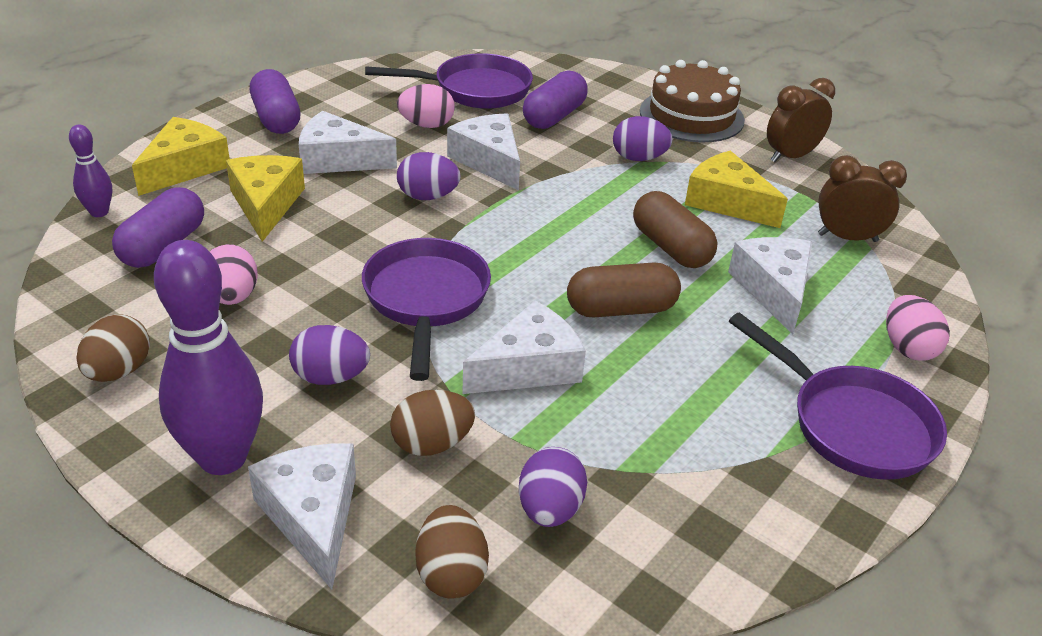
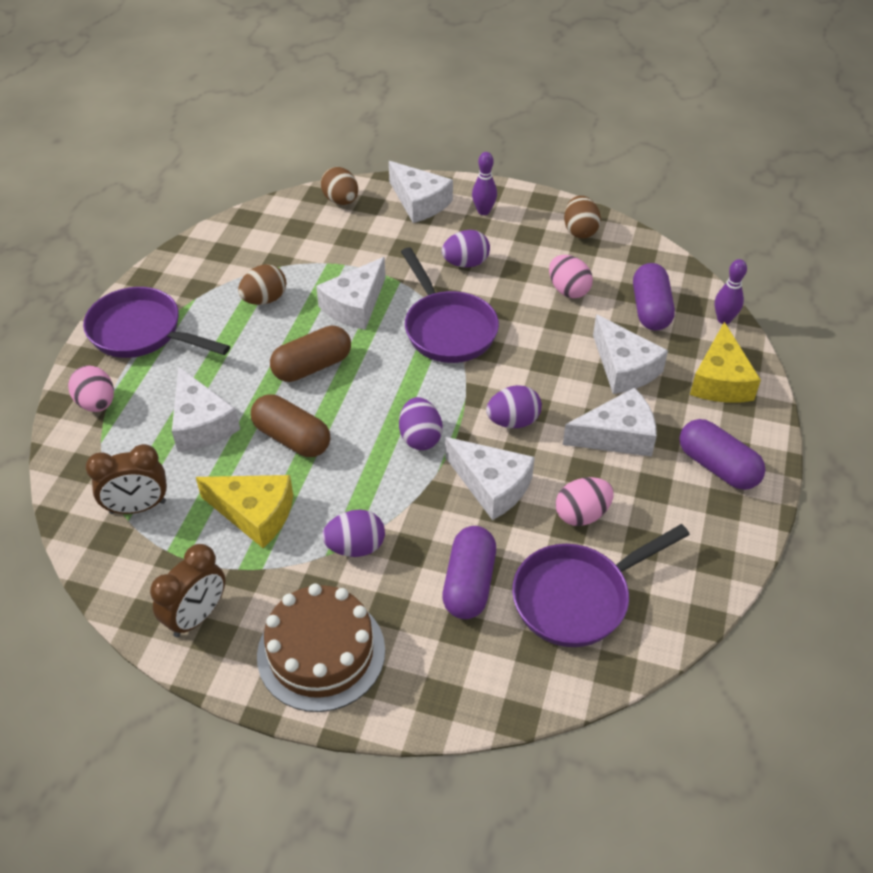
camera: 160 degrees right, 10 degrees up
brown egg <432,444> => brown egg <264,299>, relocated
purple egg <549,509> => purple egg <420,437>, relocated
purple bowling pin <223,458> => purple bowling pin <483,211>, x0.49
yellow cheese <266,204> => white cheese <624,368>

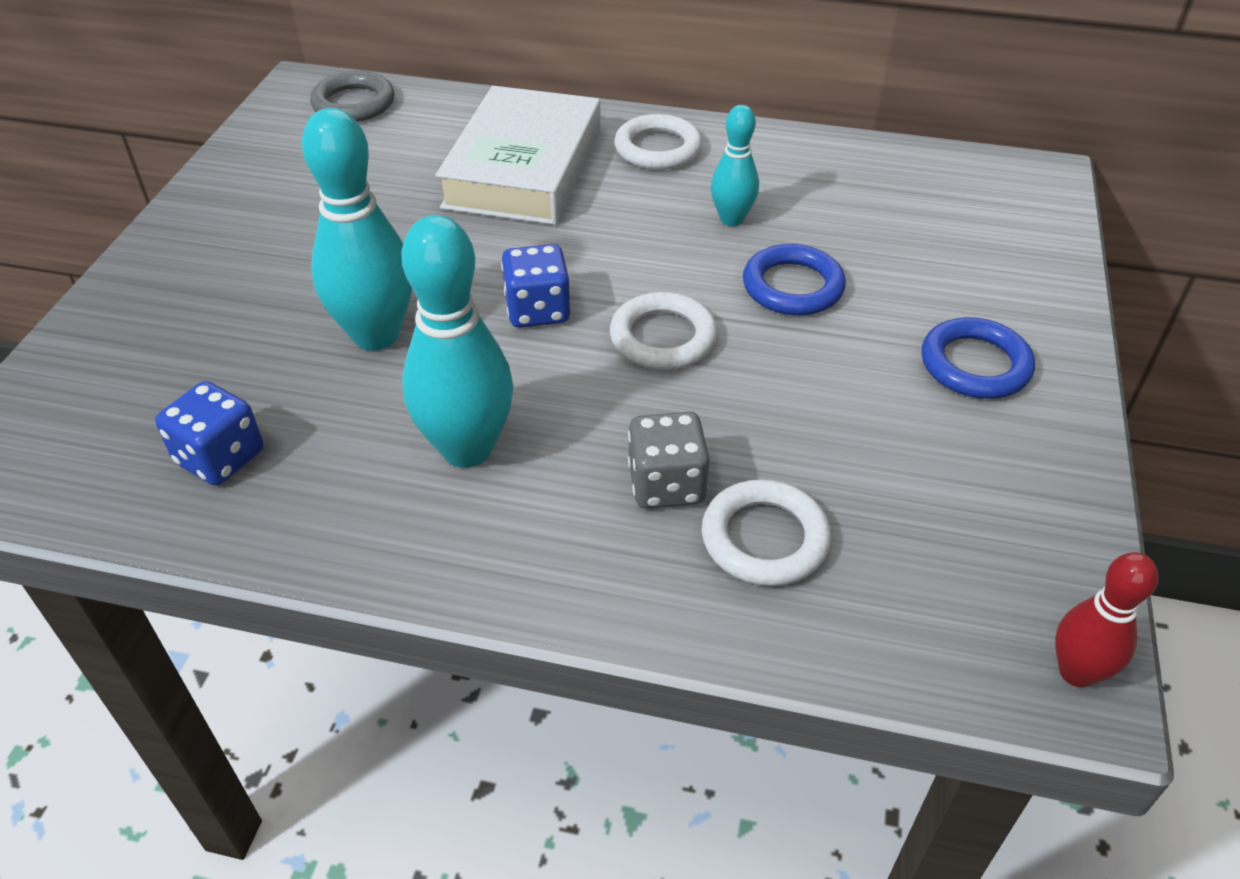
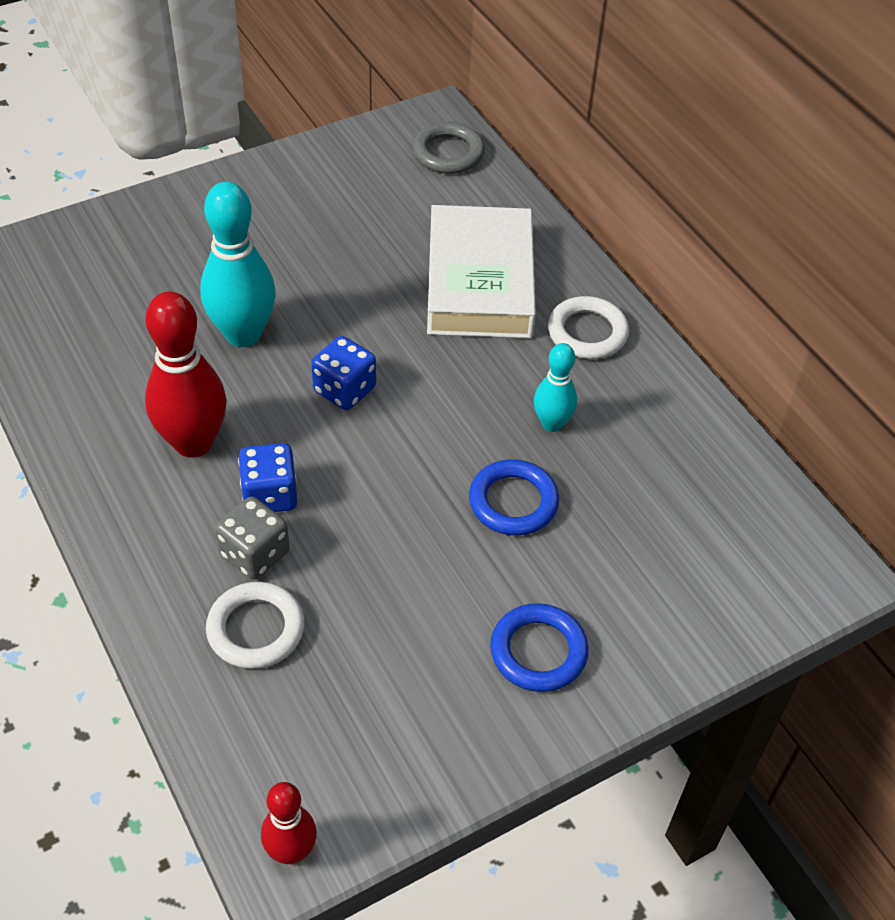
camera: 45 degrees right, 5 degrees up
turquoise bowling pin <467,449> => red bowling pin <193,443>
blue dice <220,457> => blue dice <270,495>, relocated
white book <523,168> => white book <479,282>, 60 degrees counterclockwise
white ring <663,338> => nothing

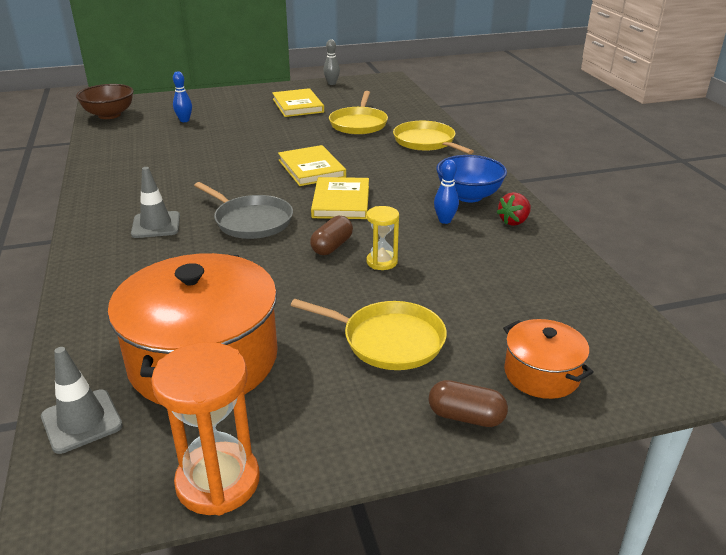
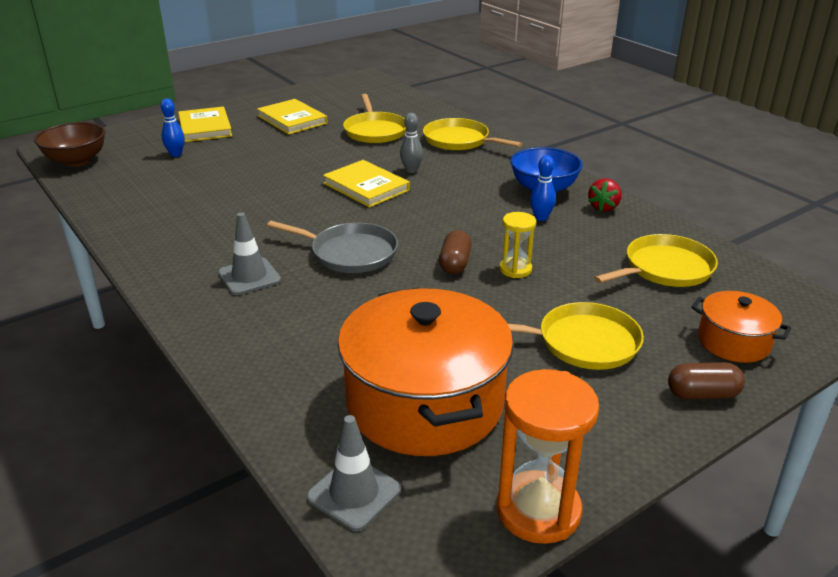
camera: 20 degrees left, 0 degrees up
yellow book <341,201> => yellow book <205,127>, relocated
grey bowling pin <332,83> => grey bowling pin <411,170>, relocated
nothing => yellow pan <664,268>

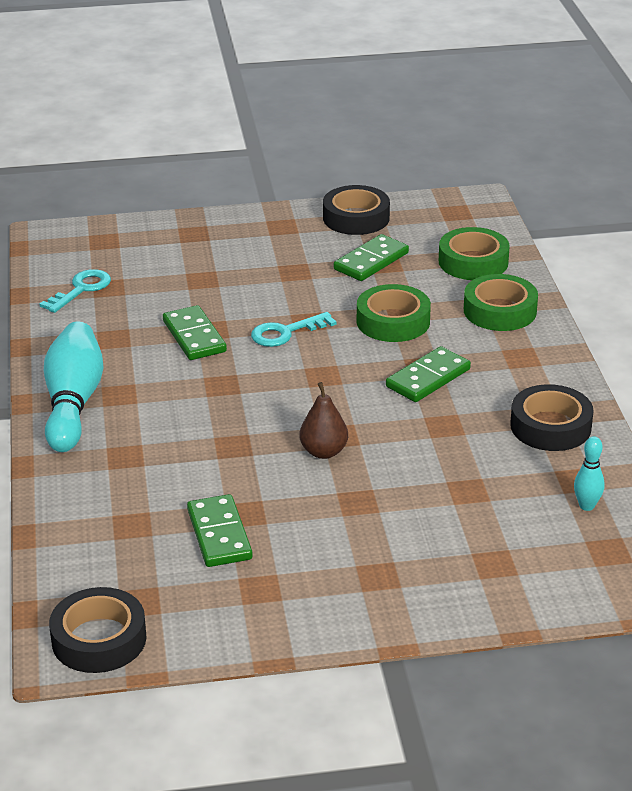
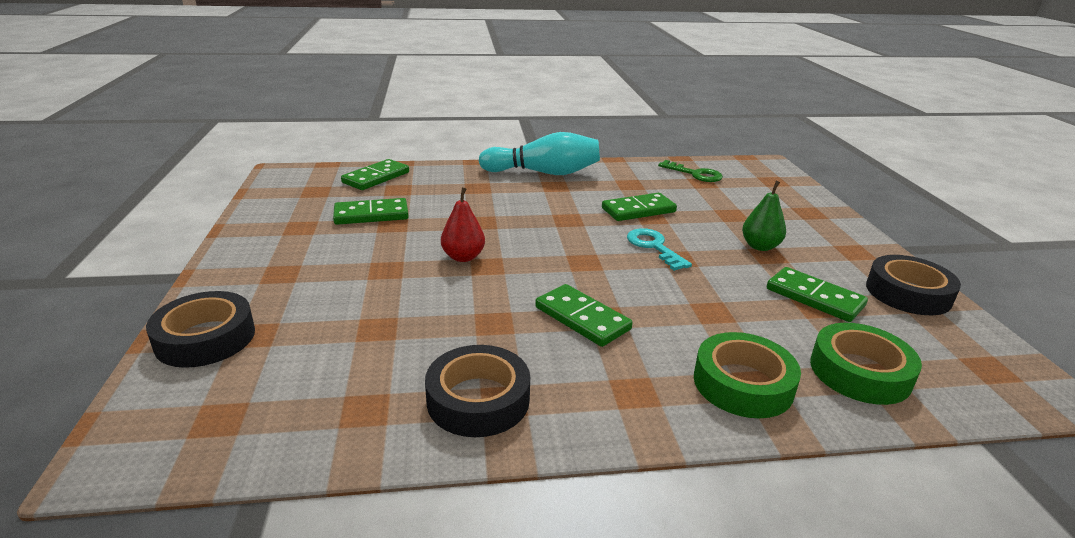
camera: 90 degrees right, 5 degrees down
black tape <99,639> => black tape <205,338>, relocated
nothing => green domino <376,177>
brown pear <324,452> => red pear <463,257>
turquoise key <81,289> => green key <695,174>
nothing => green pear <760,246>
green tape <393,321> => nothing
turquoise bowling pin <586,506> => nothing

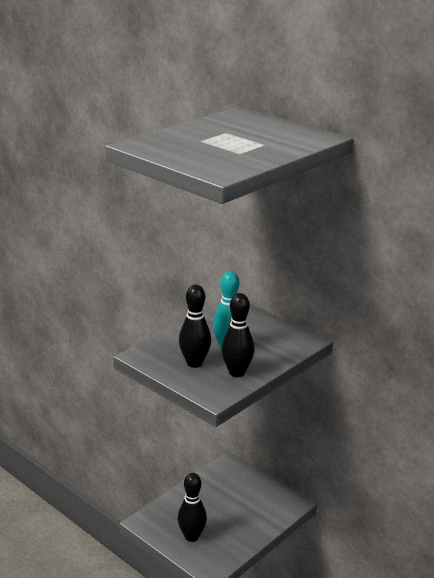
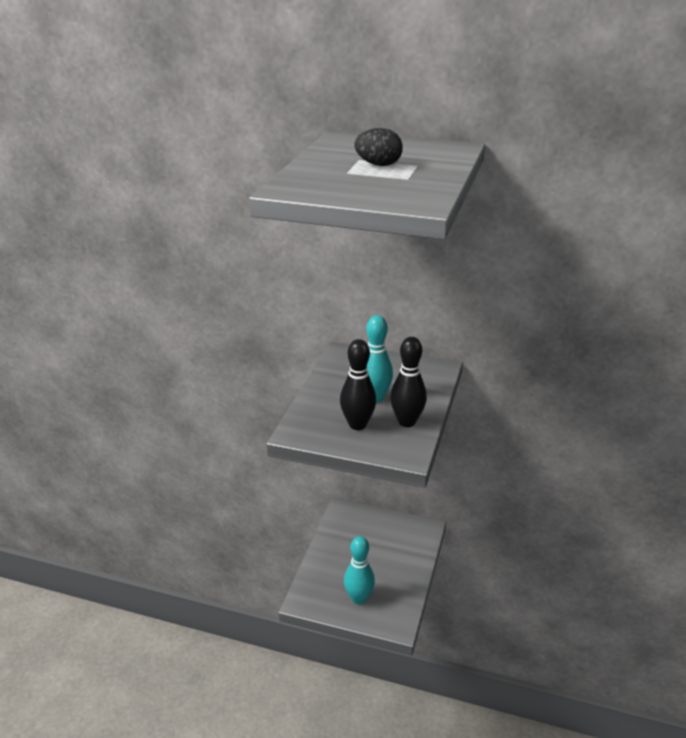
camera: 25 degrees left, 5 degrees up
black bowling pin <191,536> => turquoise bowling pin <358,598>
nothing => black egg <378,165>

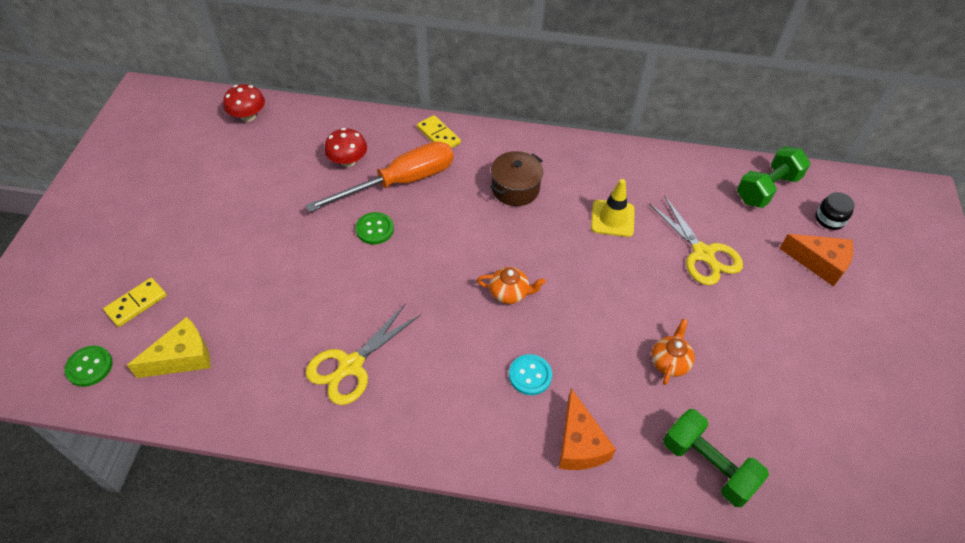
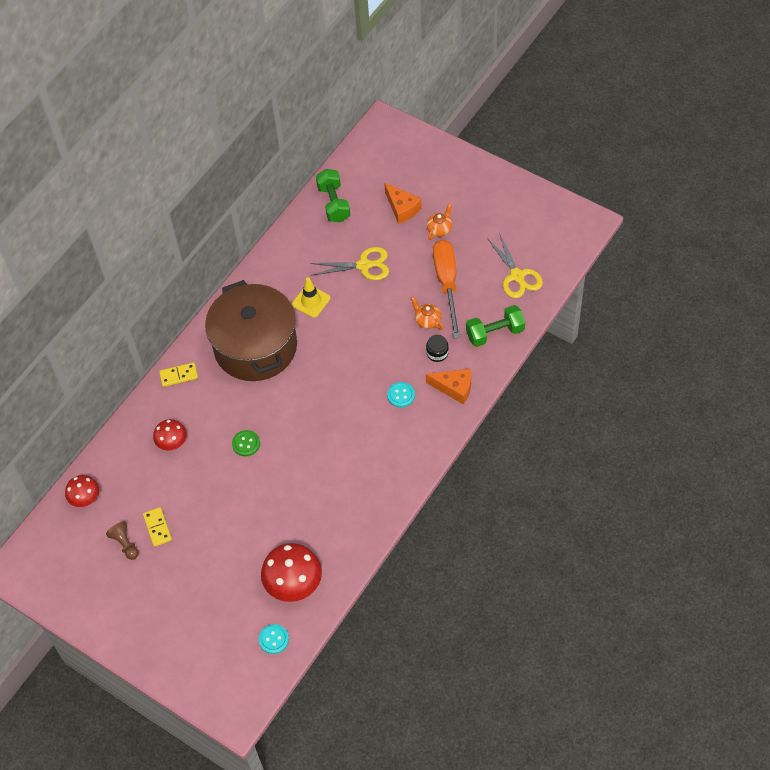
camera: 60 degrees left, 5 degrees up
nothing => brown pawn <125,544>
yellow domino <136,303> => yellow domino <157,527>, relocated
brown pot <515,188> => brown pot <255,347>, x2.31
green button <89,367> => turquoise button <273,639>
yellow cheese <182,357> => red mushroom <293,583>
orange cheese <819,263> => orange cheese <402,208>, 90 degrees clockwise
black jar <829,219> => black jar <437,353>, relocated
orange teapot <509,293> => orange teapot <439,229>, relocated
orange screwdriver <400,182> => orange screwdriver <447,283>, relocated
yellow scissors <351,365> => yellow scissors <517,276>, relocated

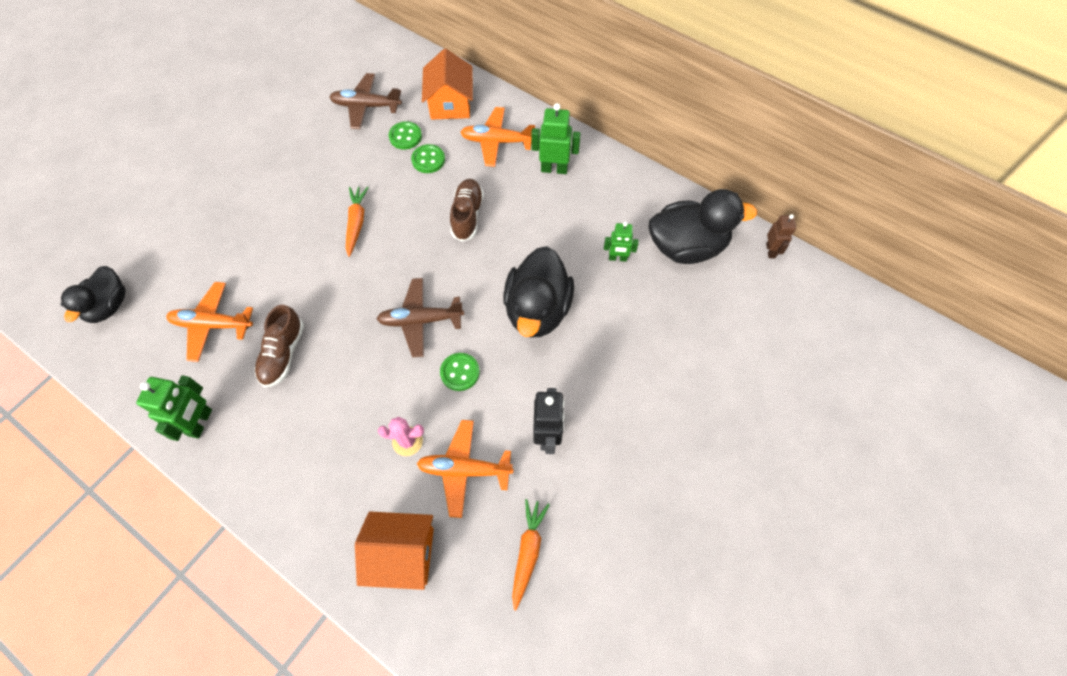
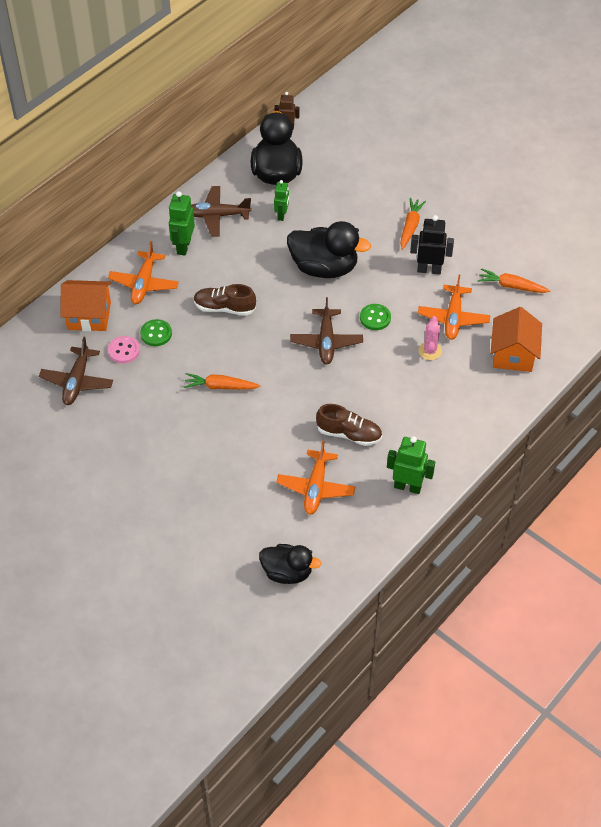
camera: 85 degrees left, 10 degrees down
green button <405,136> => pink button <124,350>
nothing => brown plane <217,215>
nothing => orange carrot <410,227>

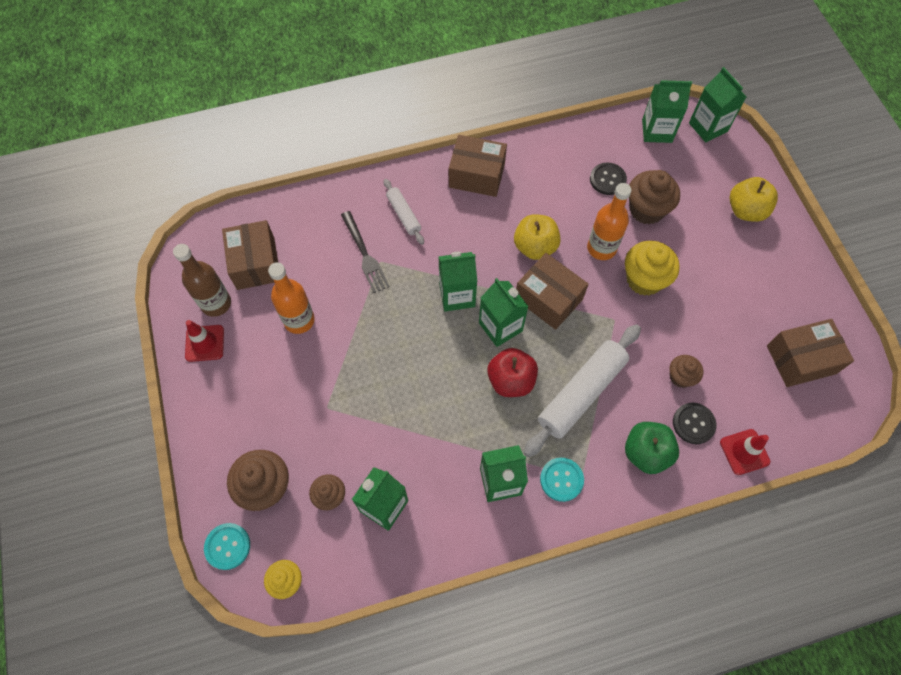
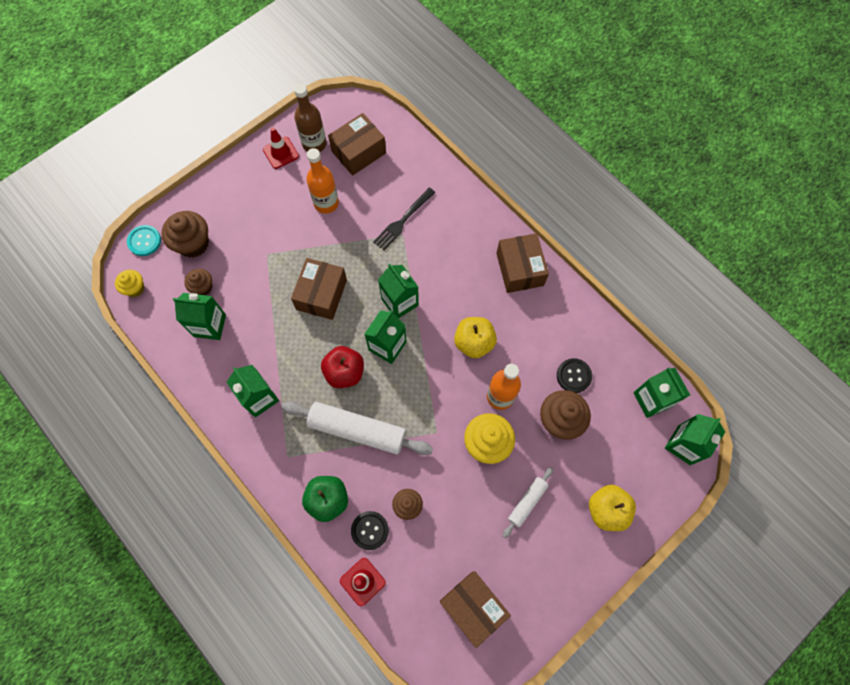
camera: 65 degrees right, 5 degrees up
brown box <548,299> => brown box <321,294>, relocated
white rolling pin <403,215> => white rolling pin <527,502>, relocated
turquoise button <561,479> => nothing

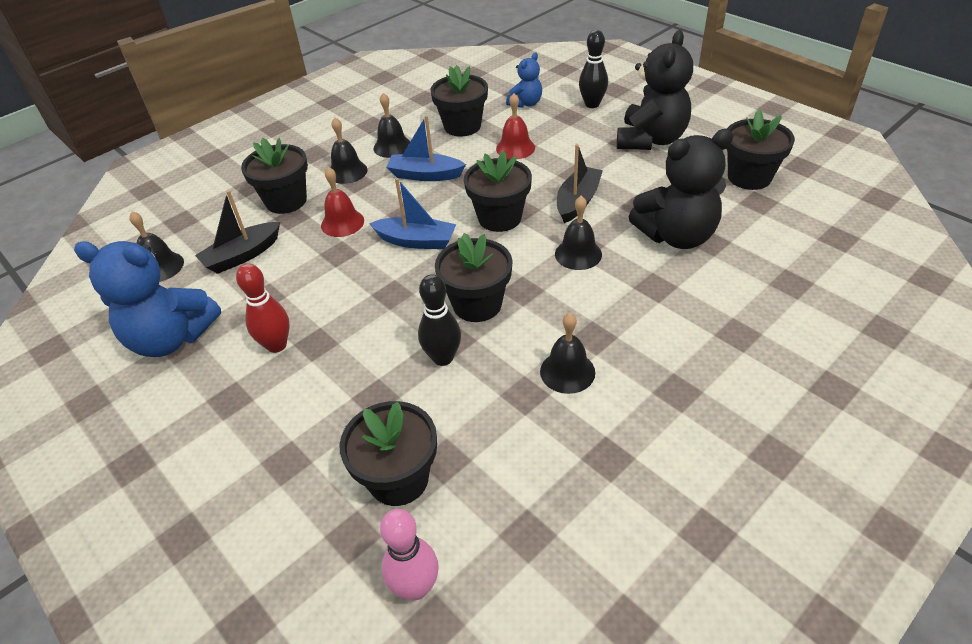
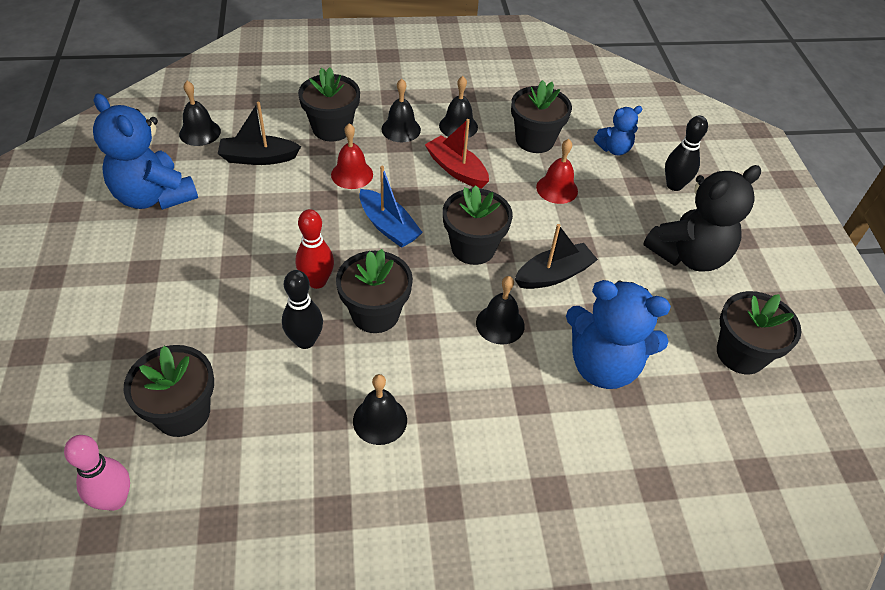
camera: 30 degrees right, 5 degrees up
red bowling pin <276,345> => red bowling pin <317,281>, relocated
blue boat <425,175> => red boat <456,169>
black teddy bear <676,236> => blue teddy bear <603,365>

